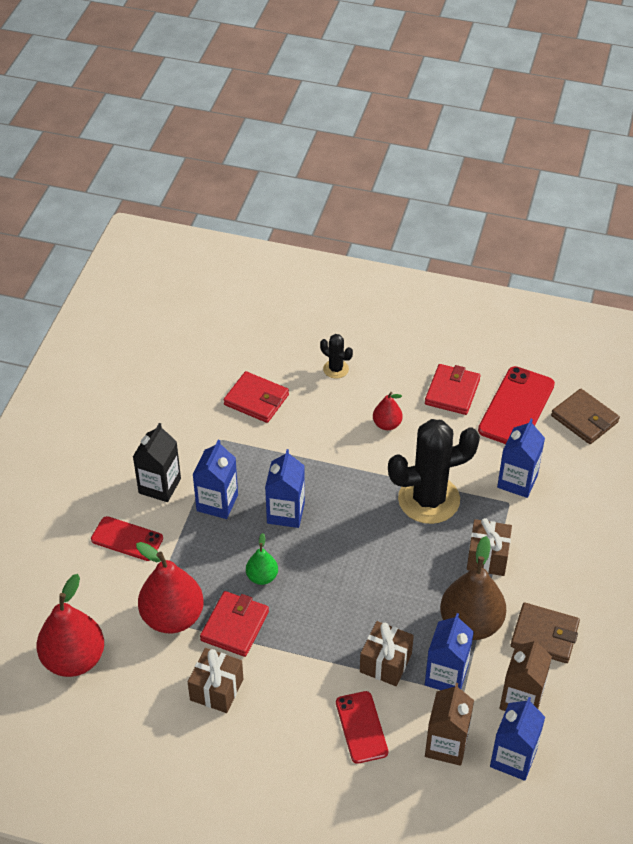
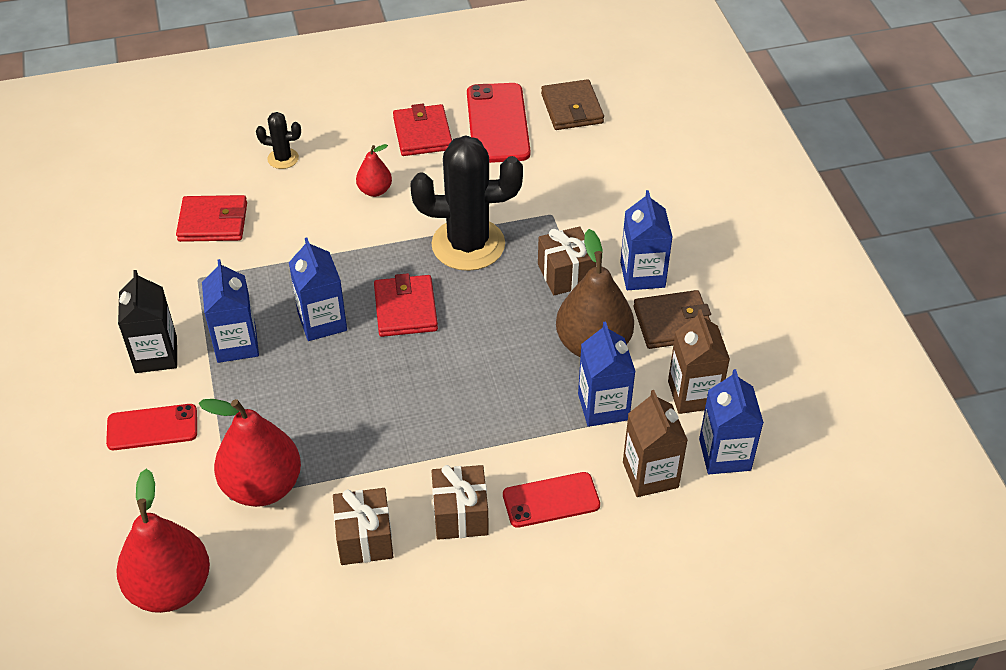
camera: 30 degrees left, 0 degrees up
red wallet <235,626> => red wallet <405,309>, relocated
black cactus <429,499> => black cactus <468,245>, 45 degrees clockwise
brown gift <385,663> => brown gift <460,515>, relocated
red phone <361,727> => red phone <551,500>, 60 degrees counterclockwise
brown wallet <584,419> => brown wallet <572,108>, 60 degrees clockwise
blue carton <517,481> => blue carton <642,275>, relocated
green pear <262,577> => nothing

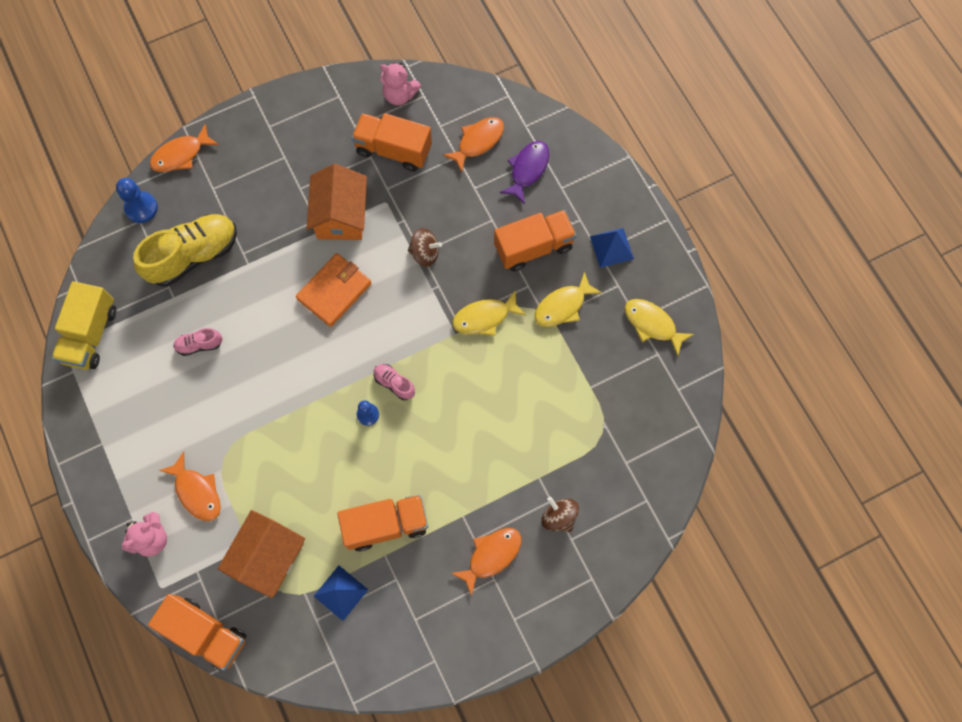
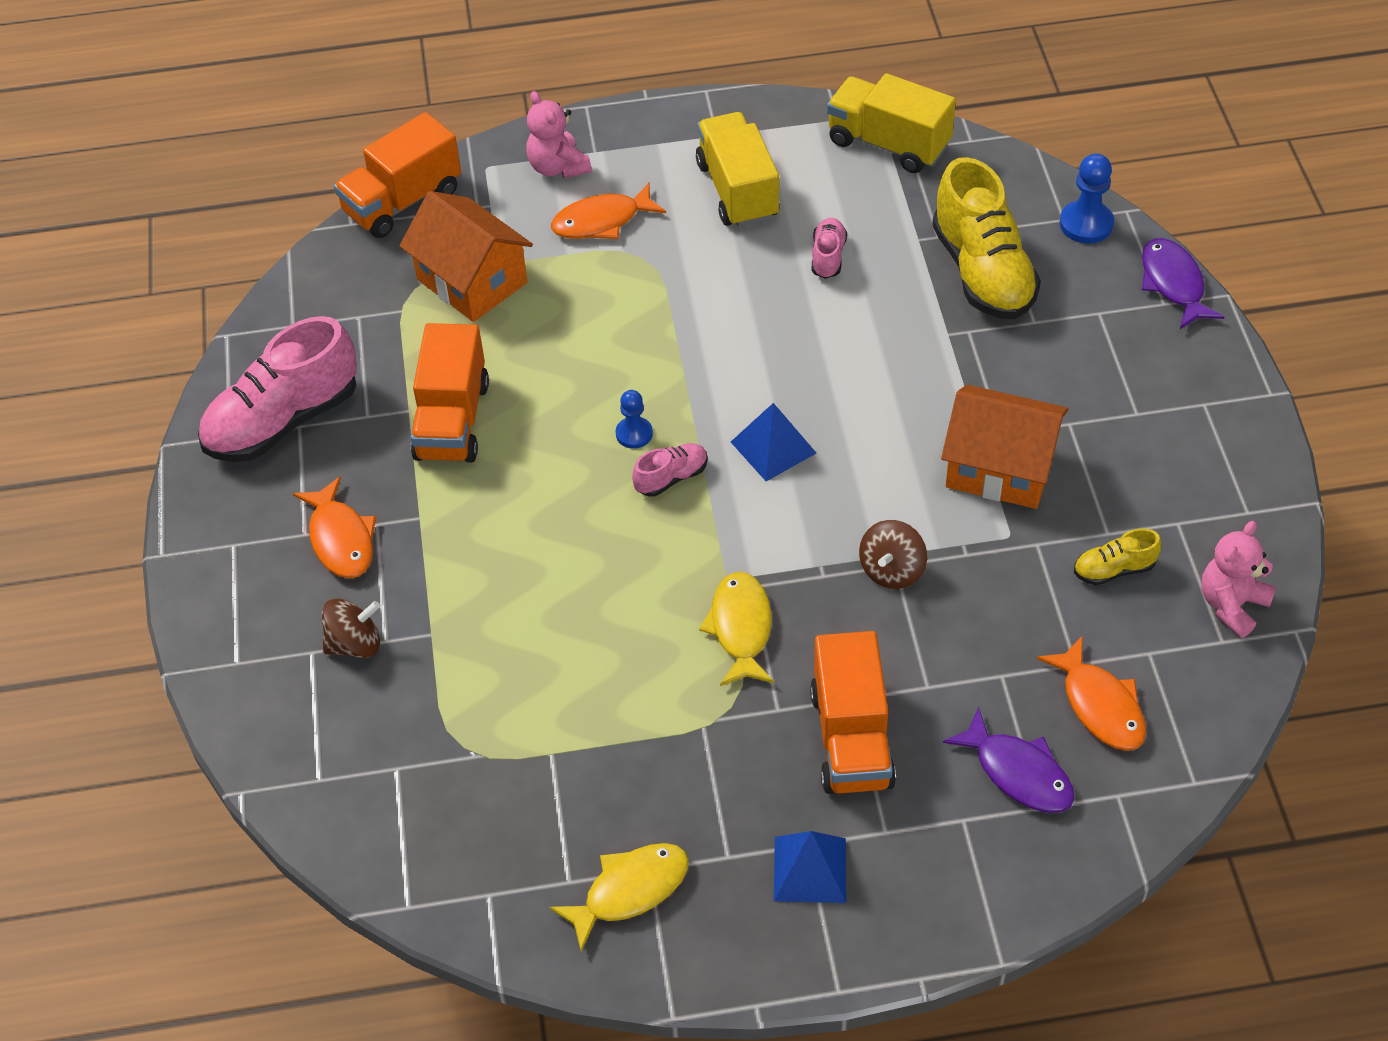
camera: 110 degrees right, 20 degrees down
nothing => pink shoe <283,421>
nothing => yellow truck <737,190>
blue pyramid <341,592> => blue pyramid <773,447>, relocated
orange truck <393,150> => yellow shoe <1114,570>
orange fish <181,155> => purple fish <1173,283>
orange wallet <334,291> => nothing
yellow fish <563,306> => nothing

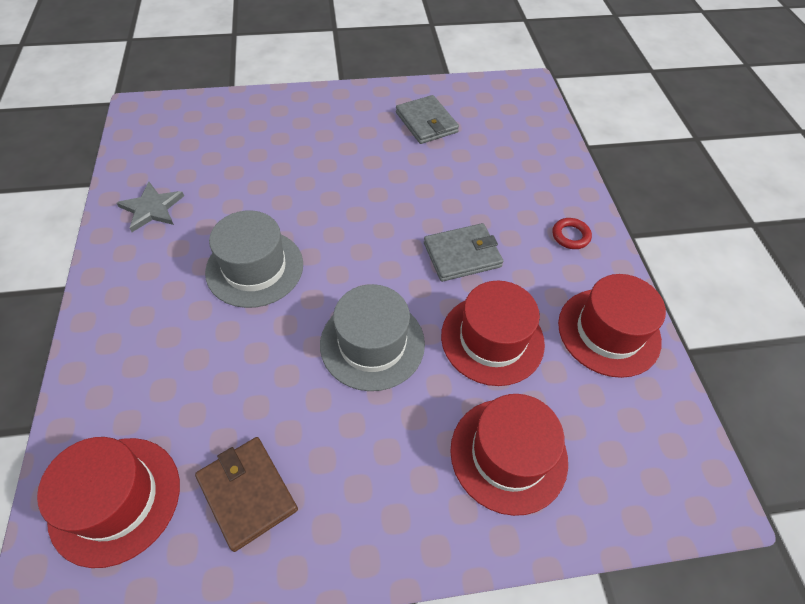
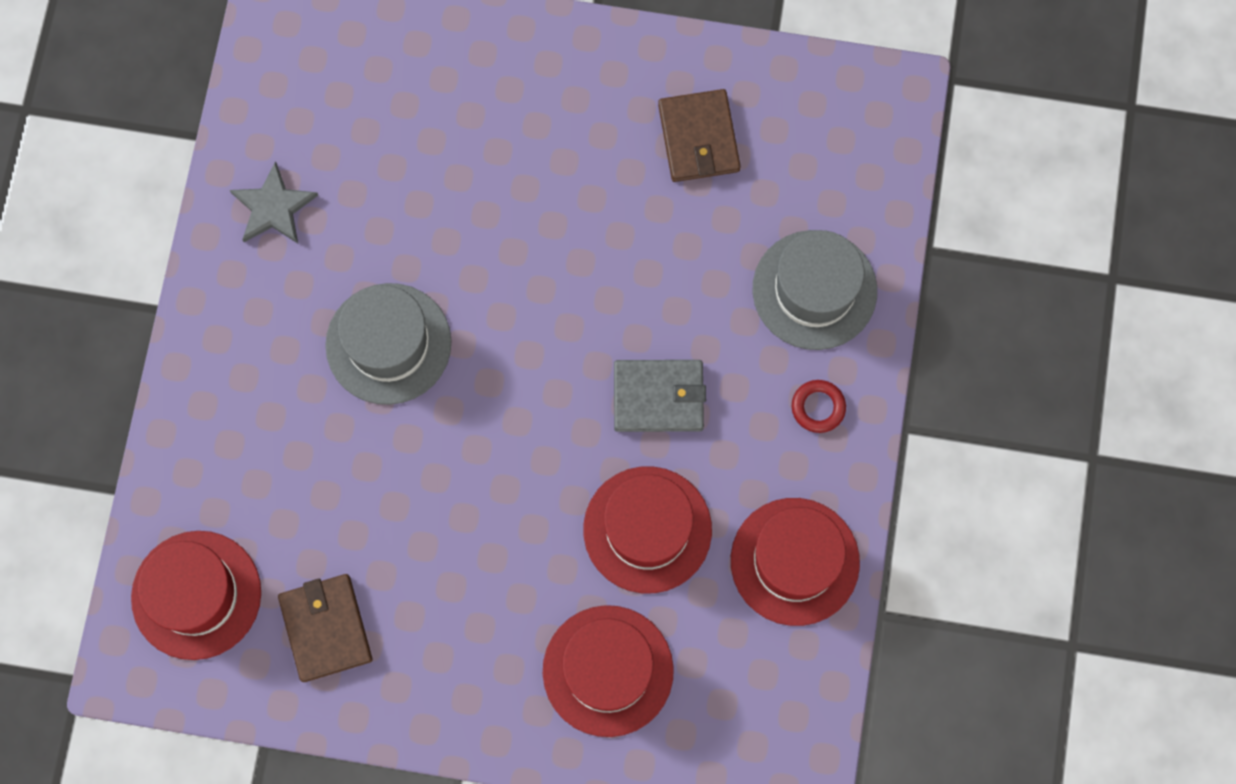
camera: 20 degrees right, 20 degrees up
grey wallet <426,122> => brown wallet <698,138>
grey hat <372,343> => grey hat <814,290>, relocated

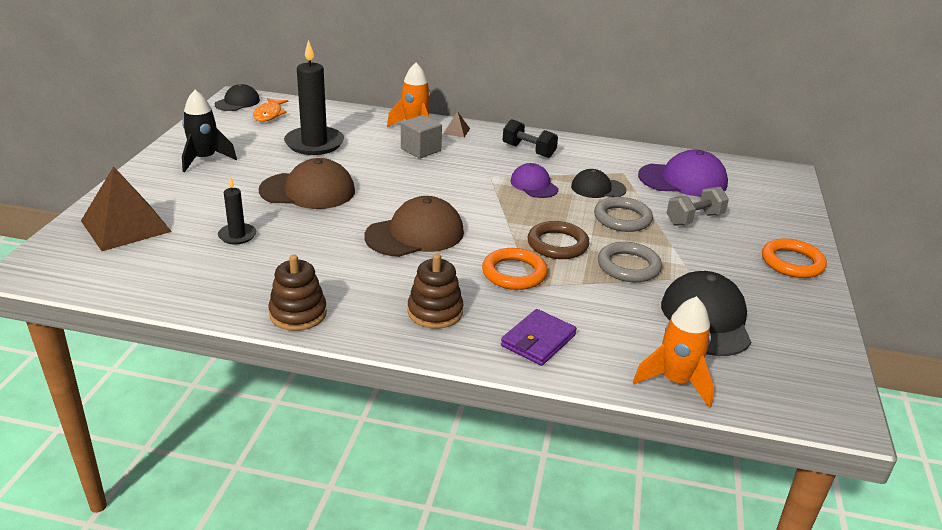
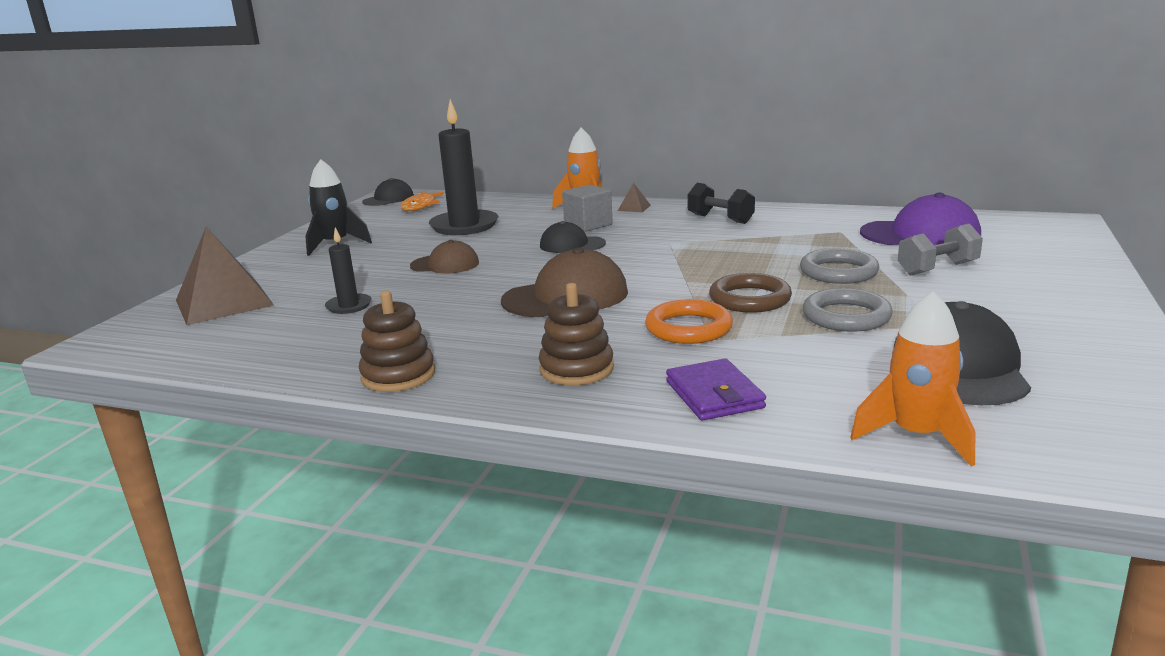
camera: 10 degrees right, 10 degrees down
brown cap <308,191> => brown cap <445,264>, x0.60
black cap <598,188> => black cap <572,245>, relocated
purple wallet <538,340> => purple wallet <714,394>, 60 degrees counterclockwise
purple cap <534,185> => nothing
orange ring <792,262> => nothing

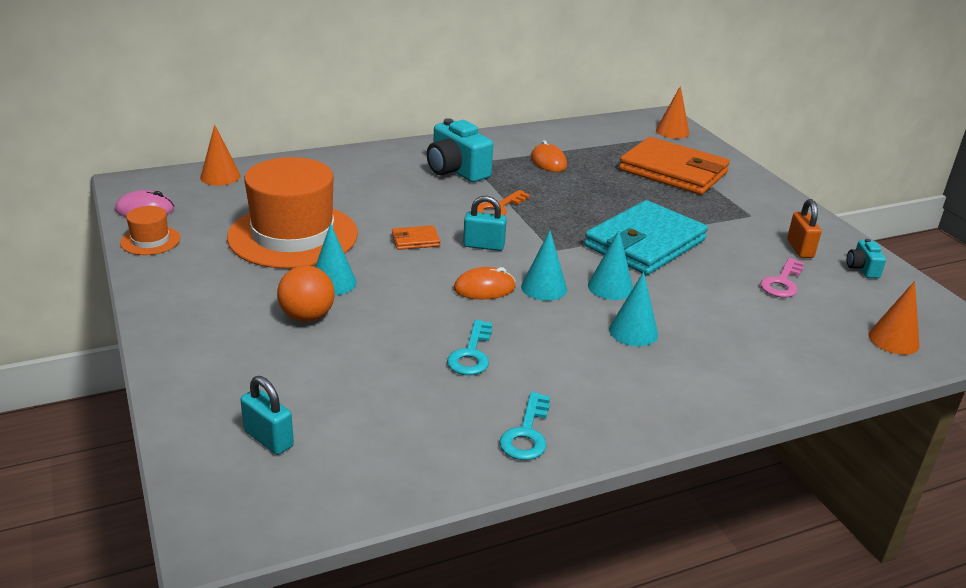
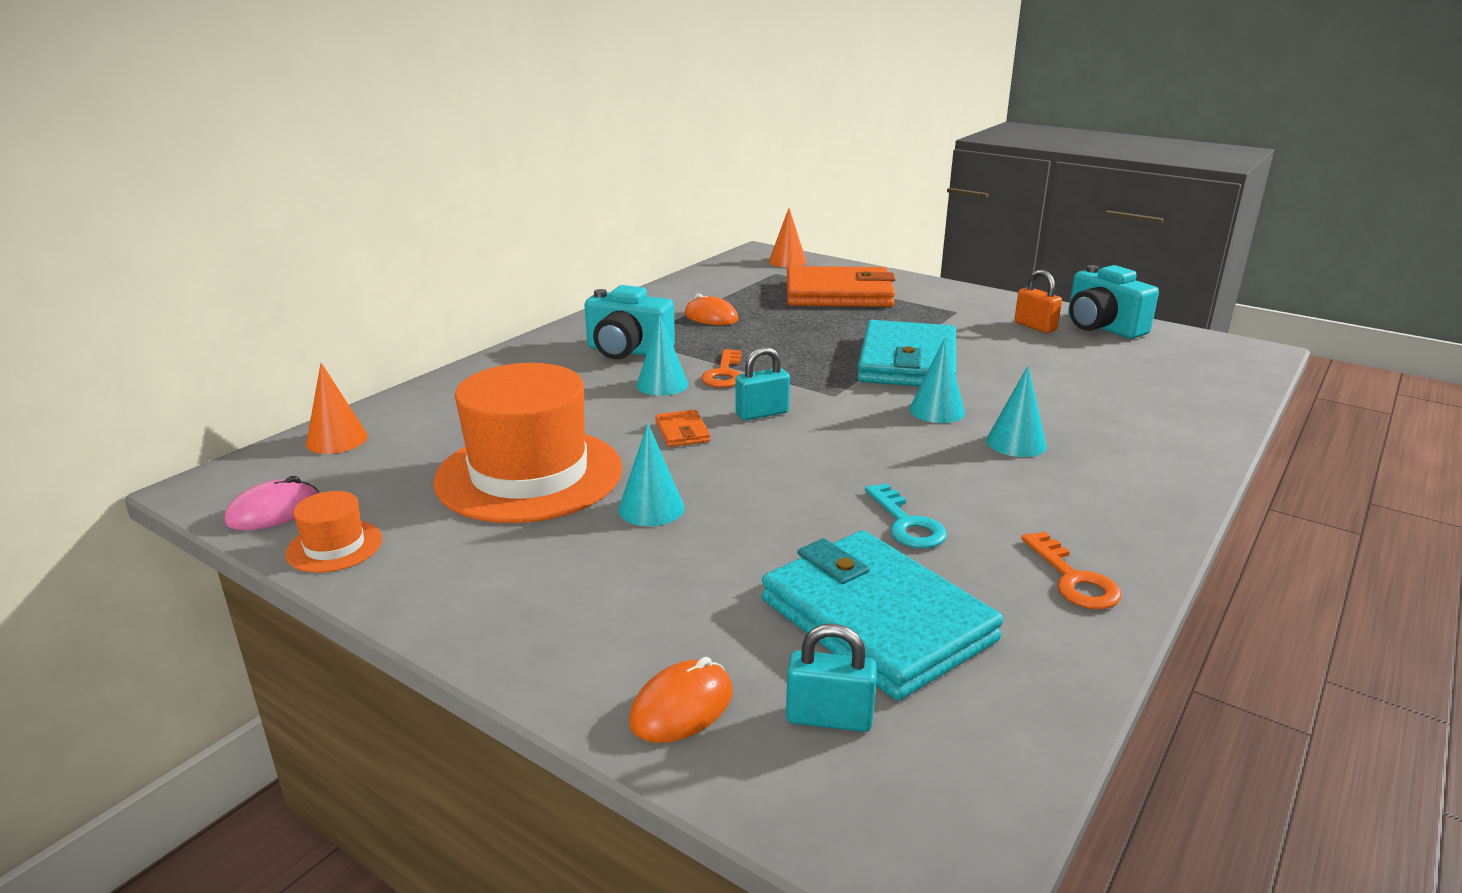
camera: 30 degrees left, 5 degrees down
orange mouse <484,288> => orange mouse <682,707>, relocated
turquoise cone <544,288> => turquoise cone <662,384>, relocated
orange wallet <415,240> => orange wallet <682,432>, 60 degrees counterclockwise
nothing => turquoise wallet <876,620>
turquoise key <526,433> => orange key <1073,579>
turquoise camera <862,268> => turquoise camera <1102,327>, x2.00
orange ball <307,317> => nothing
pink key <782,282> => nothing
orange cone <893,340> => nothing

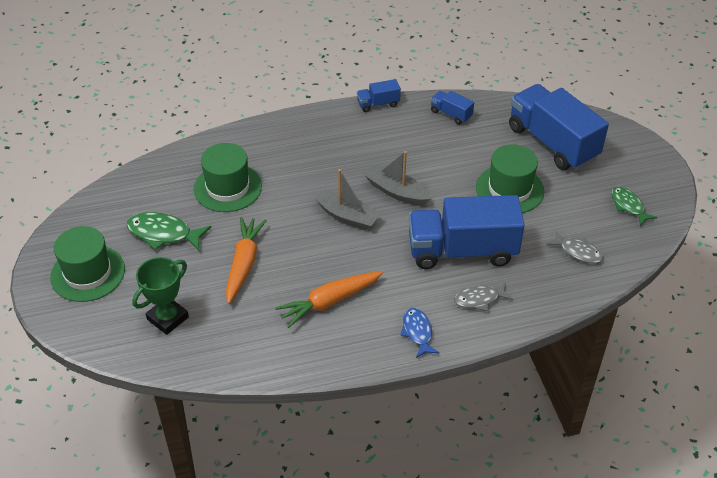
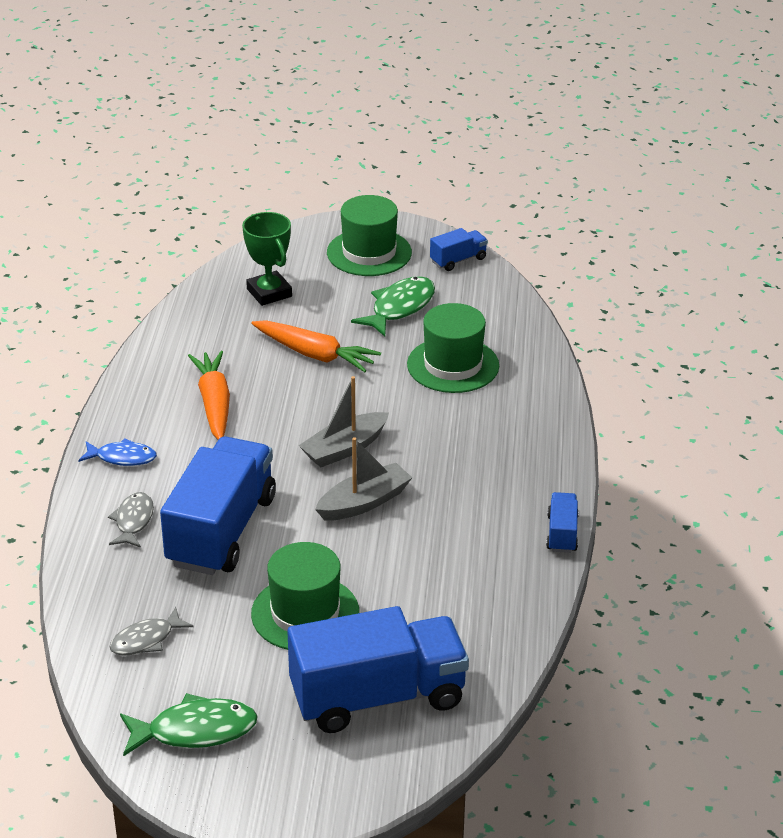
camera: 110 degrees right, 10 degrees down
green fish <628,206> => green fish <195,731>, x1.51
blue truck <451,114> => blue truck <458,260>, relocated

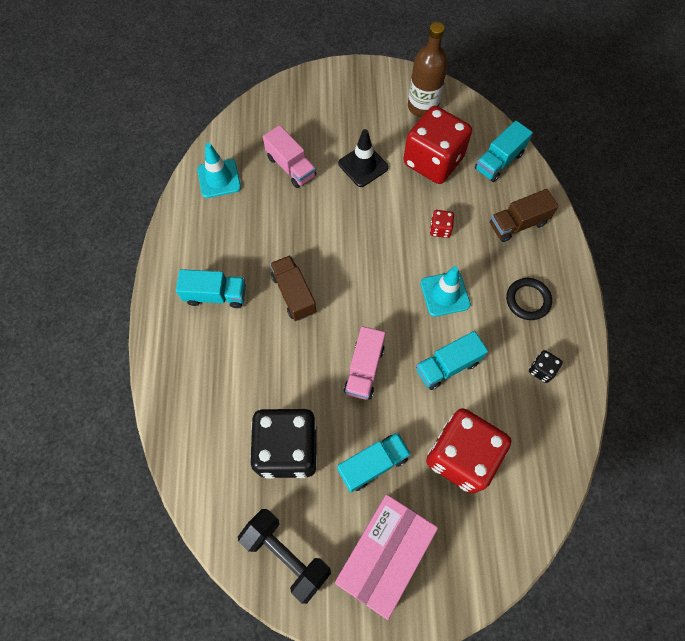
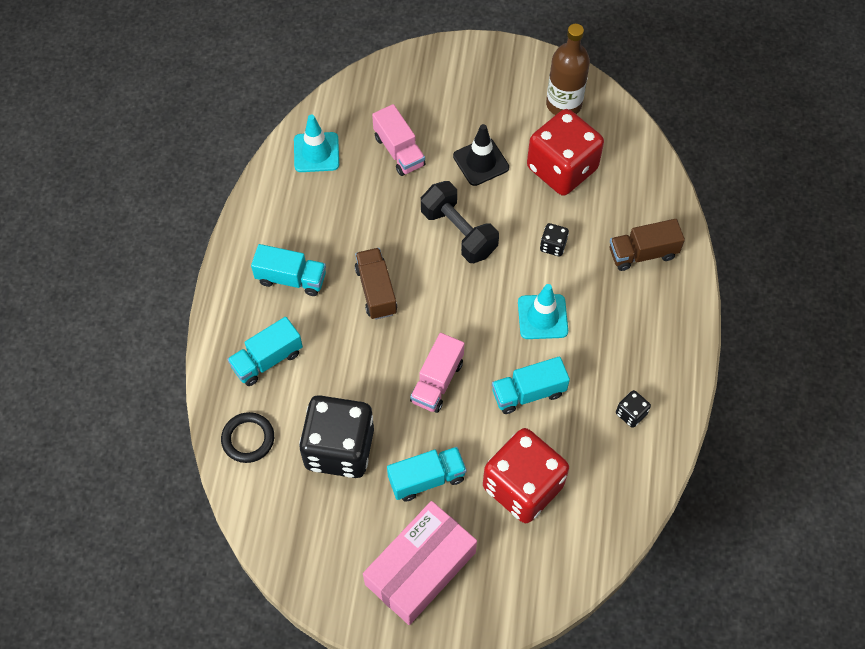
camera: 10 degrees right, 5 degrees down
black ring <528,300> => black ring <248,439>, relocated
turquoise truck <499,161> => turquoise truck <267,359>, relocated
black dumbbell <286,554> => black dumbbell <458,232>, relocated
red dice <440,229> => black dice <553,246>

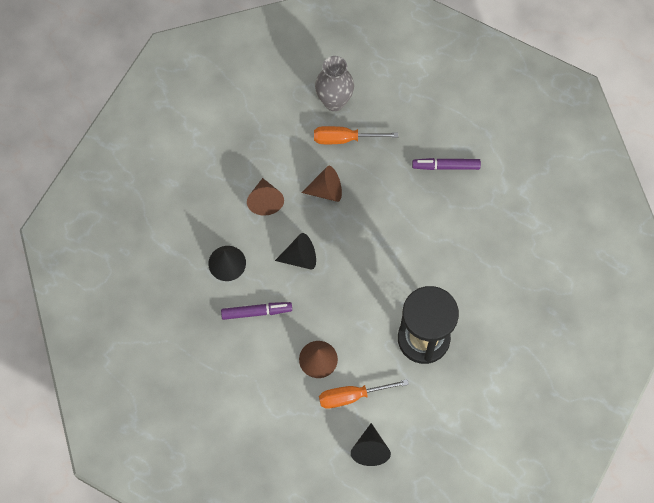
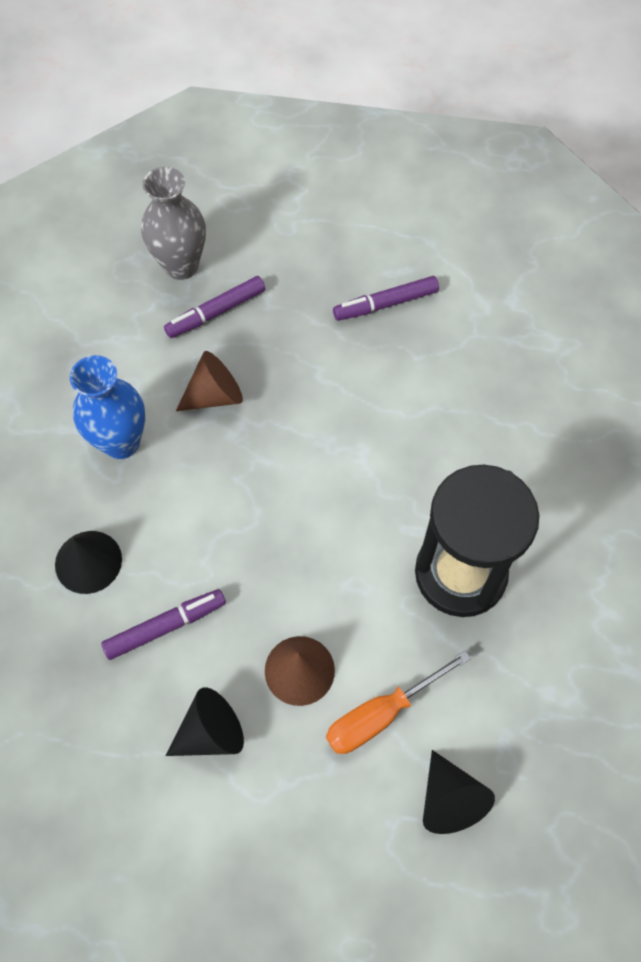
camera: 20 degrees left, 5 degrees down
brown cone <265,201> => blue vase <121,442>
orange screwdriver <344,139> => purple marker <216,312>
black cone <300,257> => black cone <211,732>, relocated

